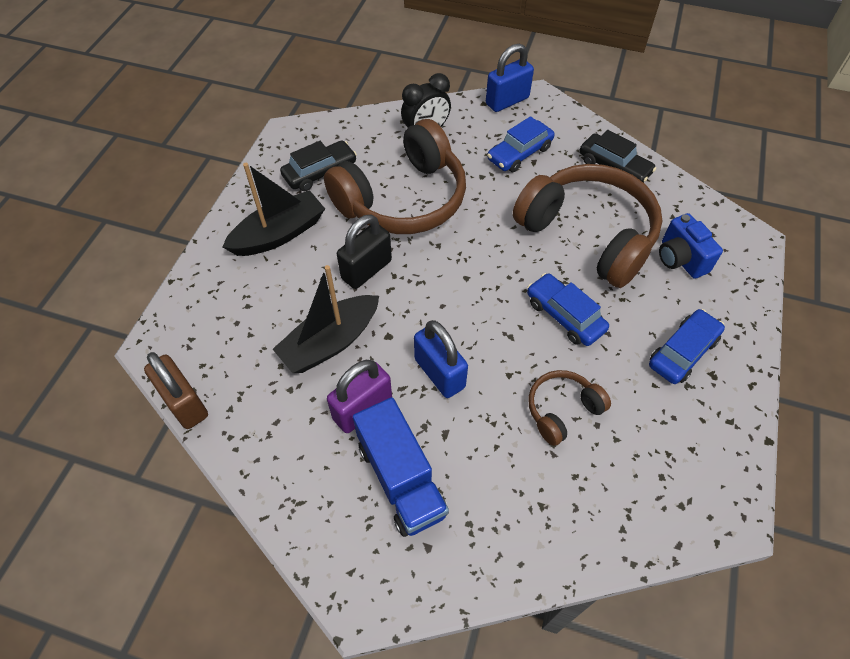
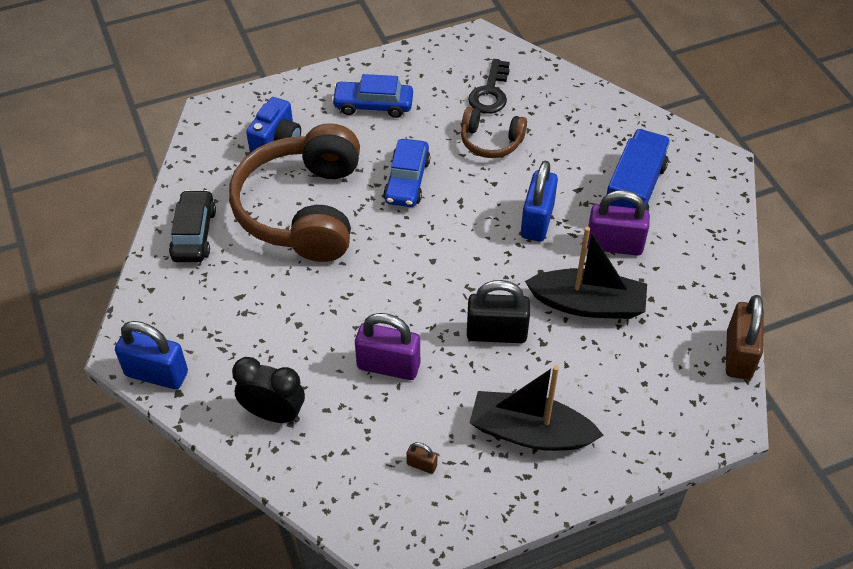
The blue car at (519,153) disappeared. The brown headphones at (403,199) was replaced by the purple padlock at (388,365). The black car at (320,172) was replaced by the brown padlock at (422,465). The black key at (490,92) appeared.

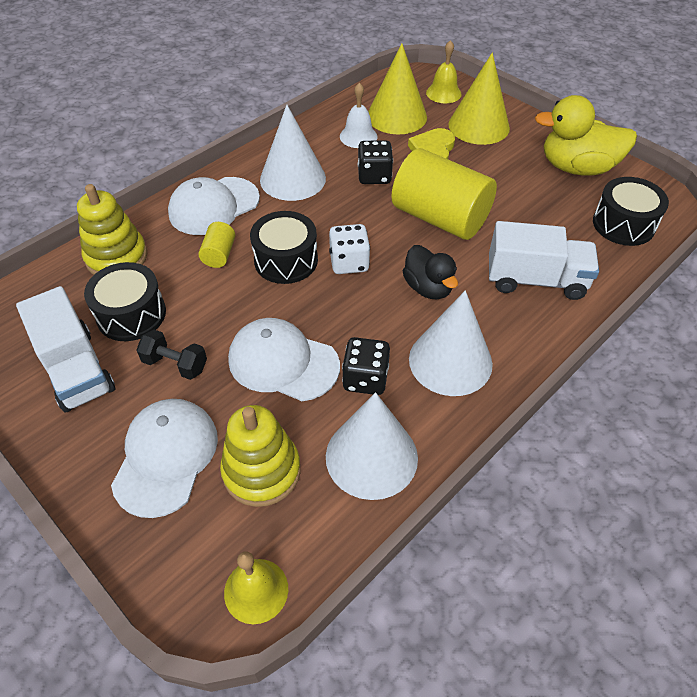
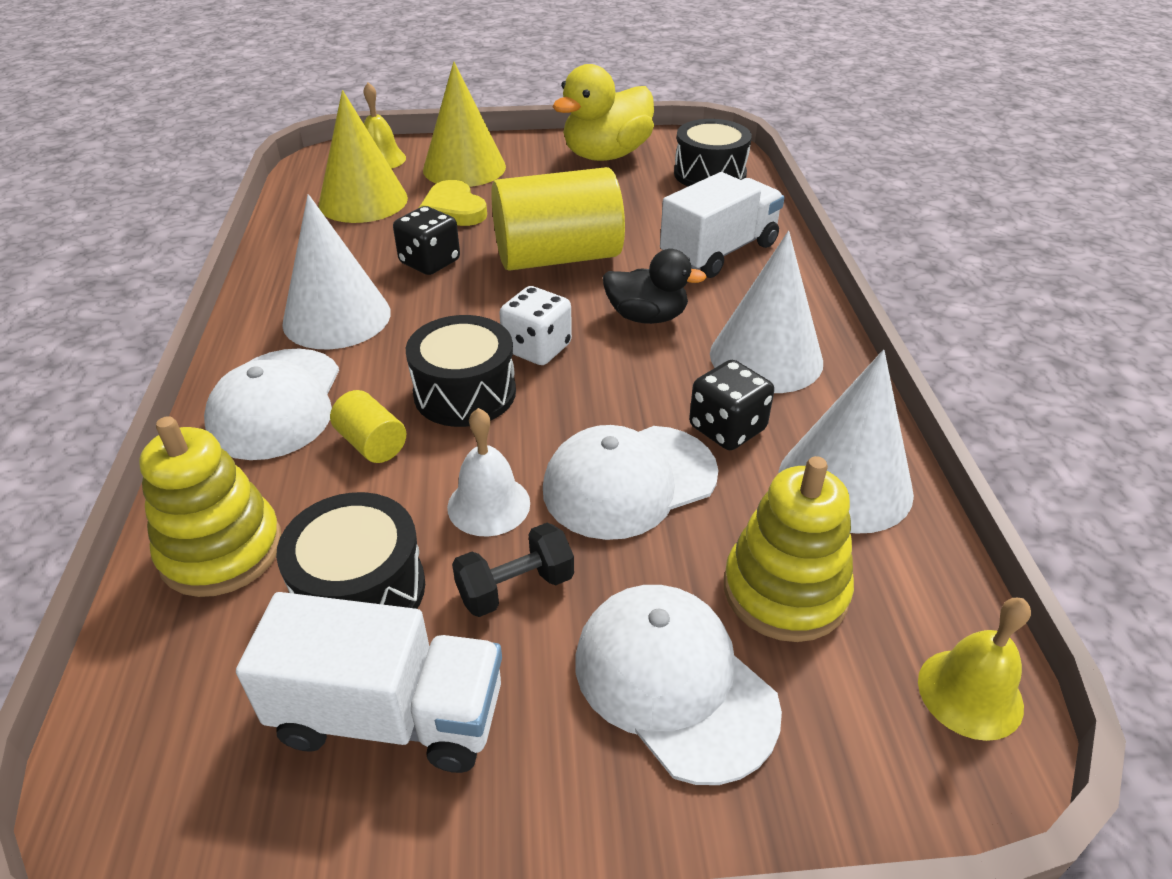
The white bell moved from (358,136) to (488,505).

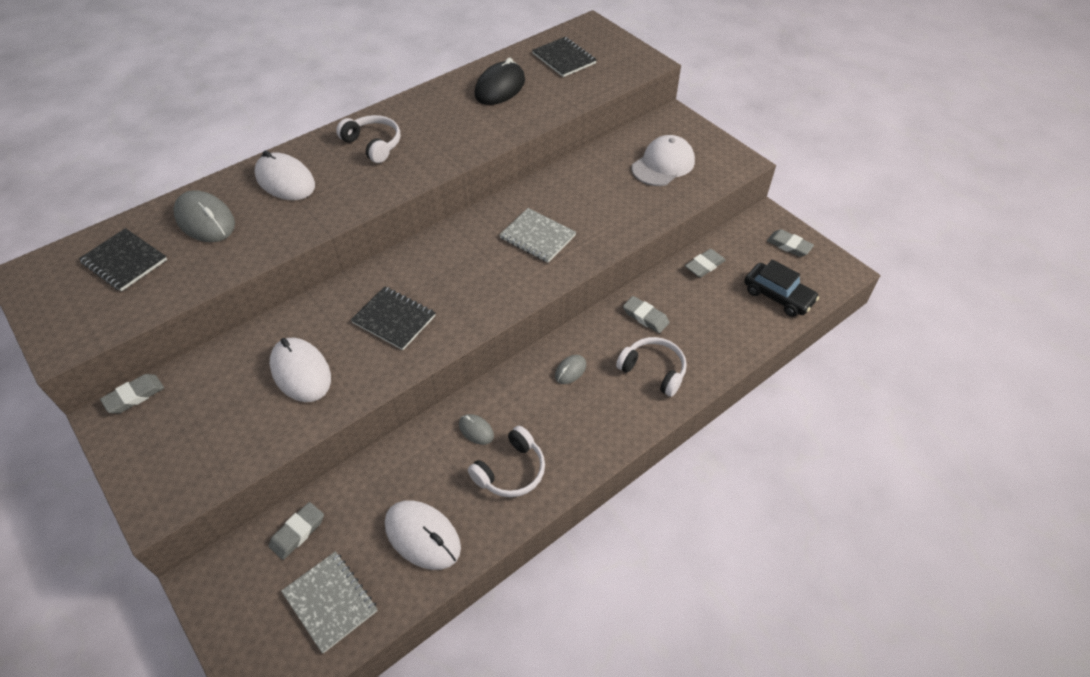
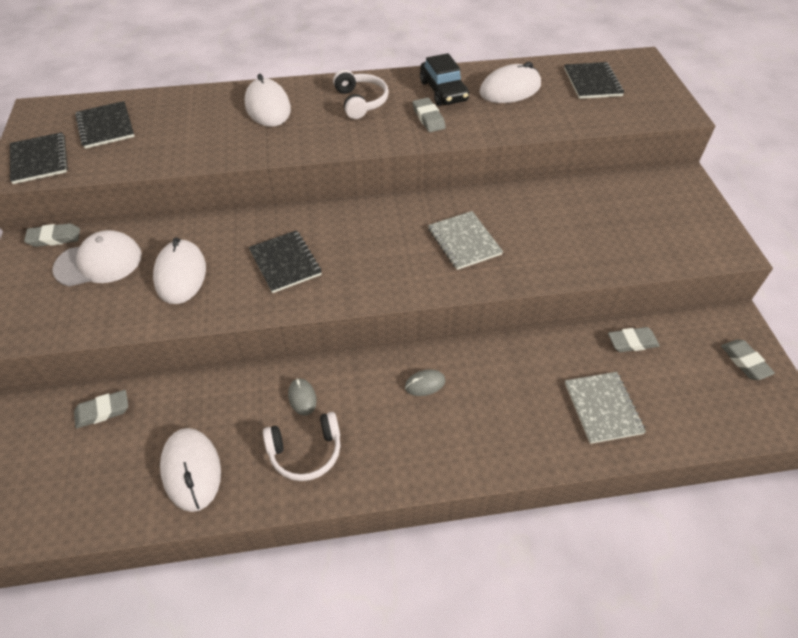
The black mouse at (500,87) became the white mouse at (510,89). The white cap moved from (663,164) to (99,262). The grey mouse at (205,220) disappeared. The black car moved from (778,296) to (443,91). The grey eraser moved from (645,317) to (428,118). The white headphones at (653,370) disappeared. The grey notebook moved from (330,602) to (603,408). The black notebook at (39,160) appeared.

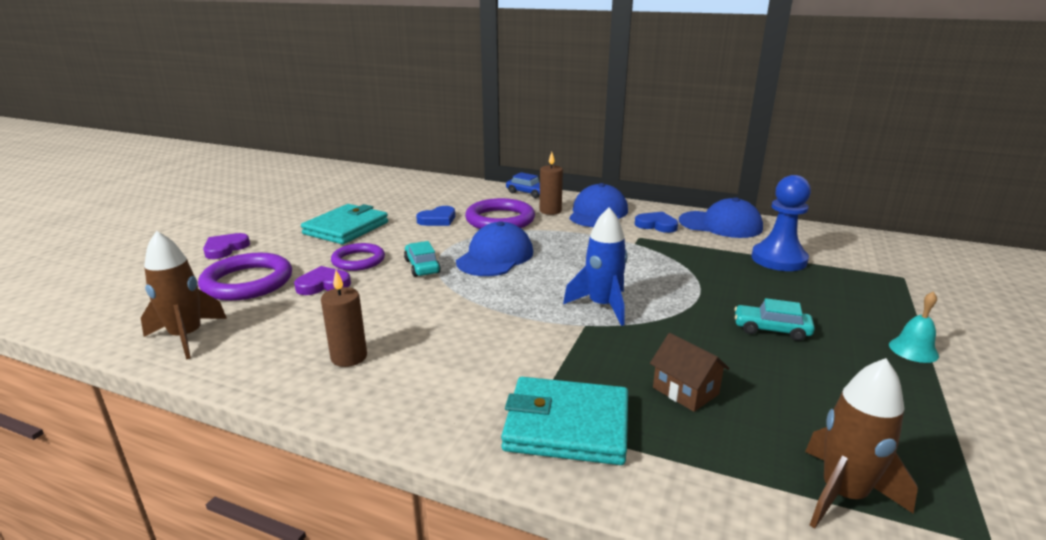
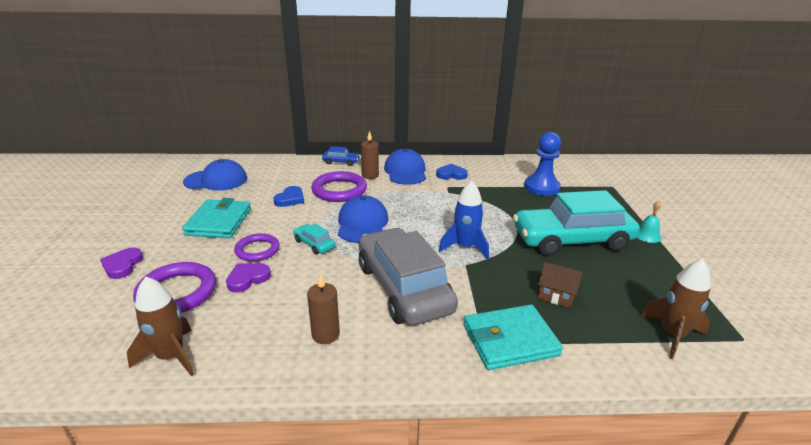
The blue cap moved from (720,225) to (216,180). The turquoise car at (771,329) changed to 2.46 times the size. The grey car at (404,288) appeared.

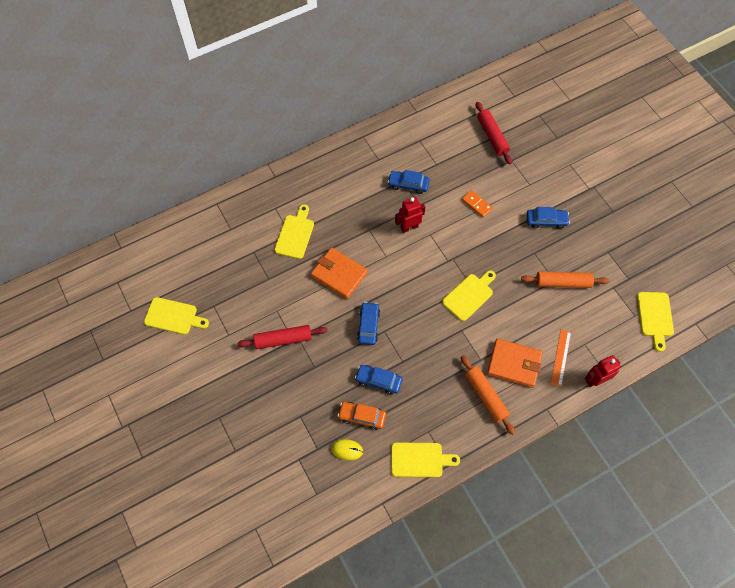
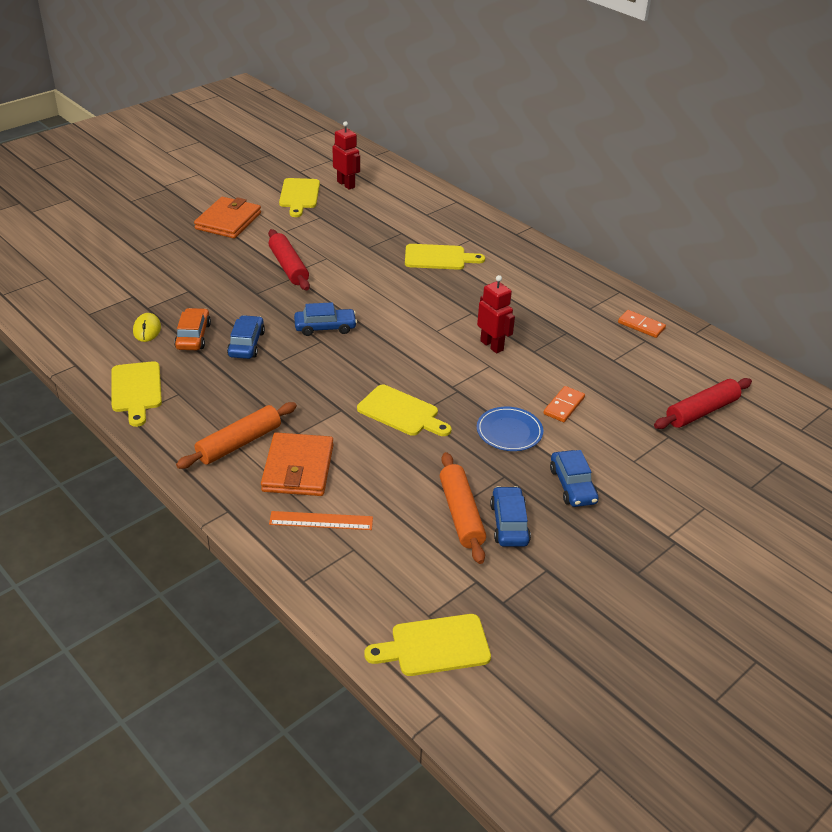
The blue car moved from (408,184) to (509,524). The orange wallet moved from (339,274) to (228,221). The red robot moved from (595,380) to (346,184). The orange domino at (641,325) appeared. The blue plate at (509,431) appeared.

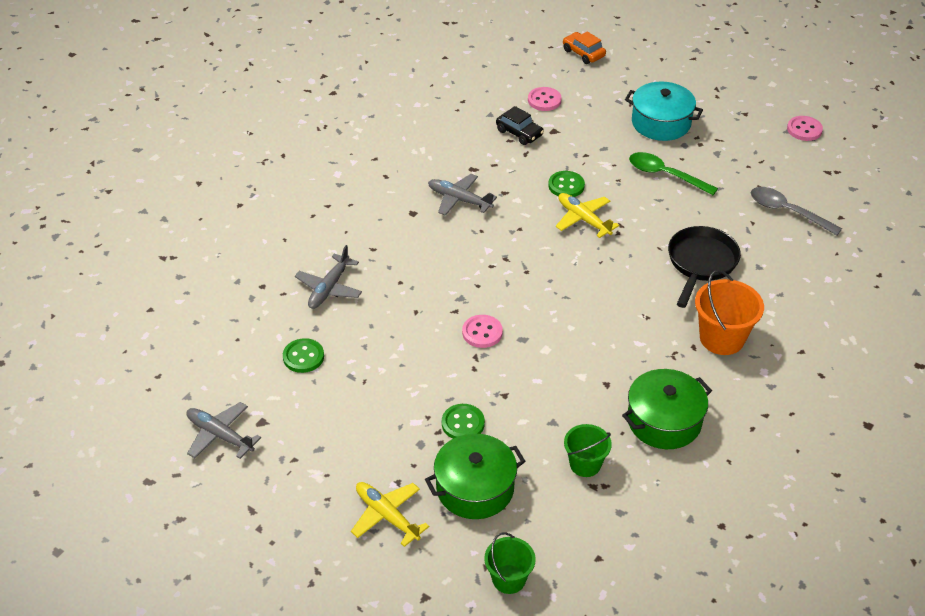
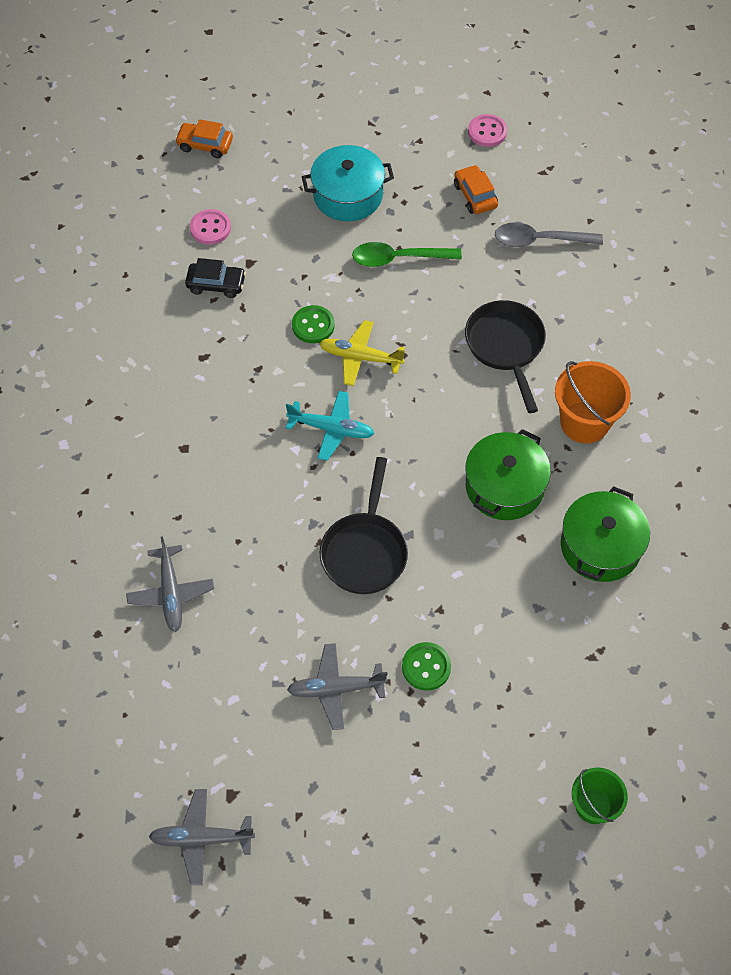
The grey plane moved from (459,200) to (336,689). The pink button at (482,332) was replaced by the black pan at (365,551). The green button at (303,357) disappeared. The green bucket at (585,464) disappeared. The green pot moved from (475,488) to (504,486). The yellow plane at (387,516) disappeared. The orange car at (475,195) appeared. The turquoise plane at (331,429) appeared.

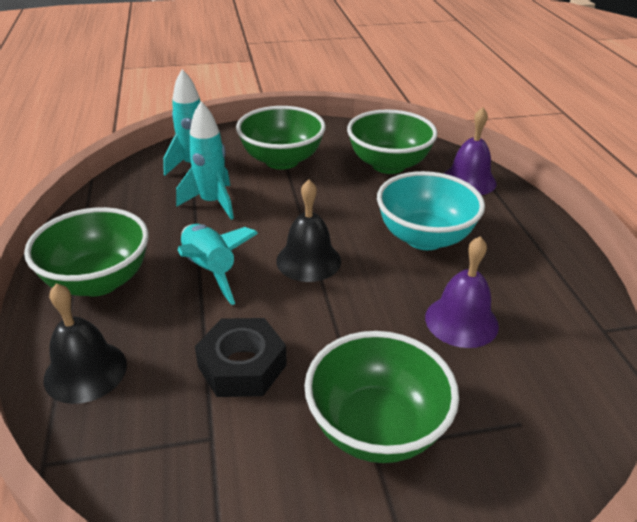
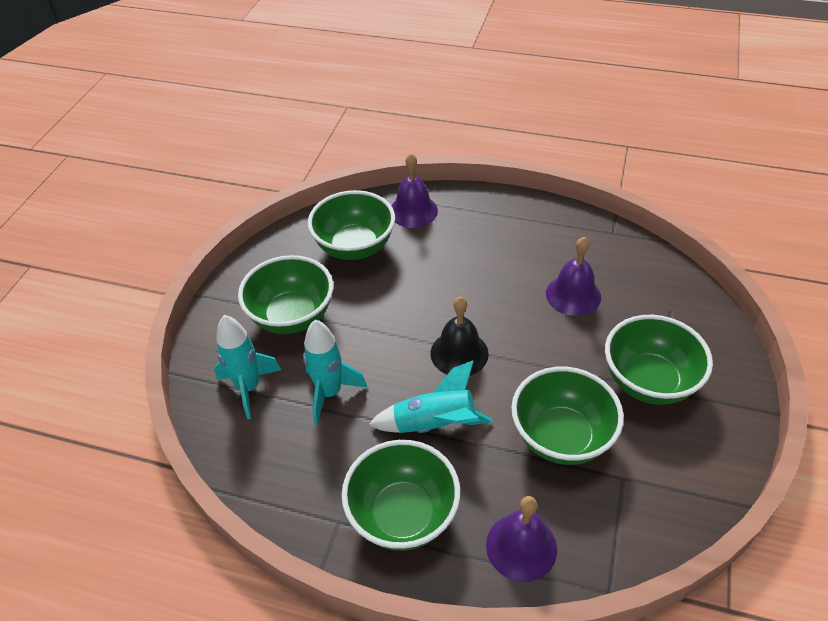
The turquoise bowl at (424,237) disappeared. The black bell at (85,371) became the purple bell at (521,547). The black nut at (242,366) was replaced by the green bowl at (561,437).

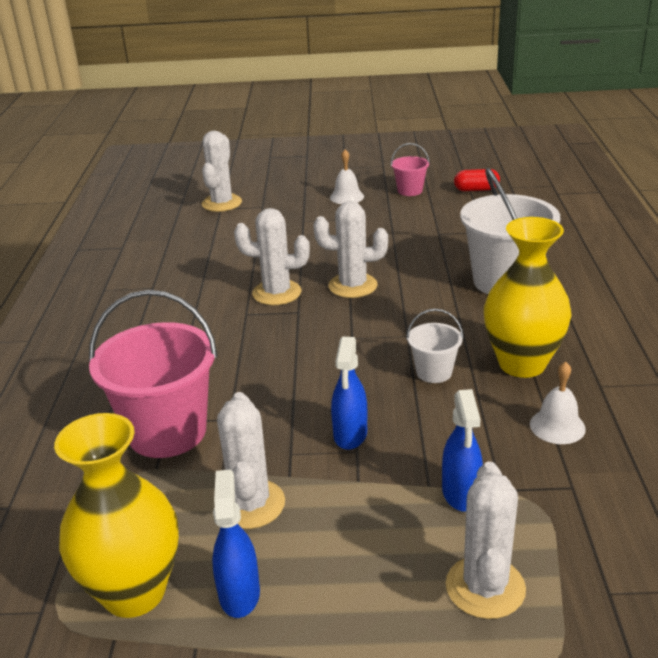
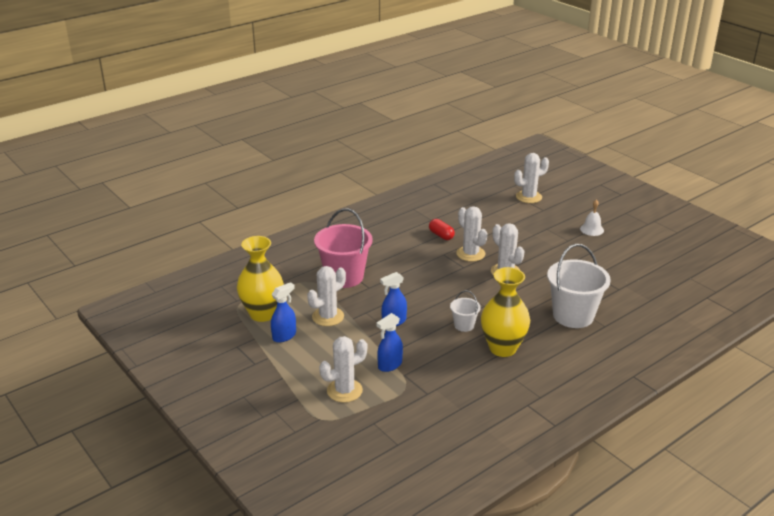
The pink bucket at (410,191) disappeared. The red capsule moved from (476,190) to (441,235). The white bell at (557,426) disappeared.

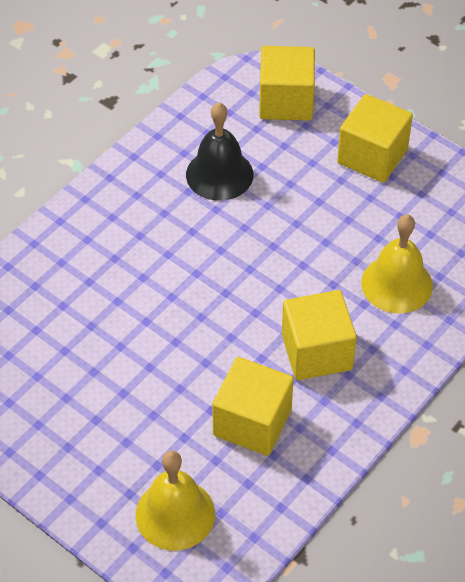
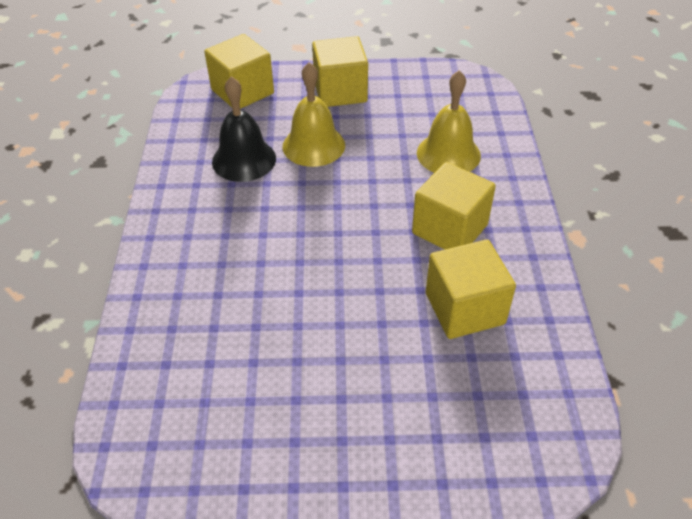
The yellow bell moved from (175,514) to (313,145).

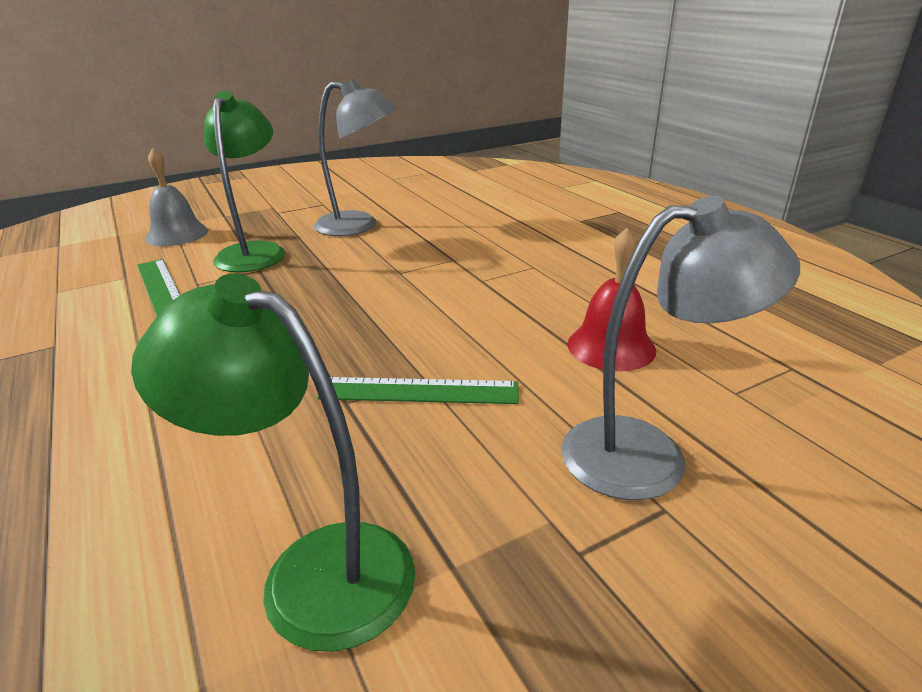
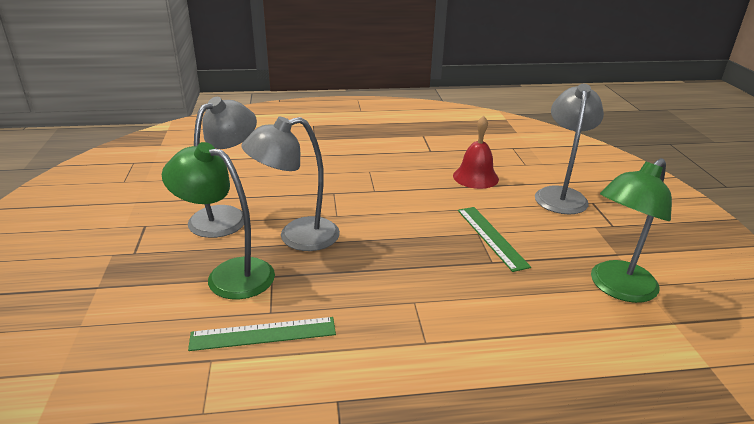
The grey bell at (177,234) disappeared. The green ruler at (419,391) turned 45 degrees counterclockwise. The grey lamp at (297,237) appeared.

